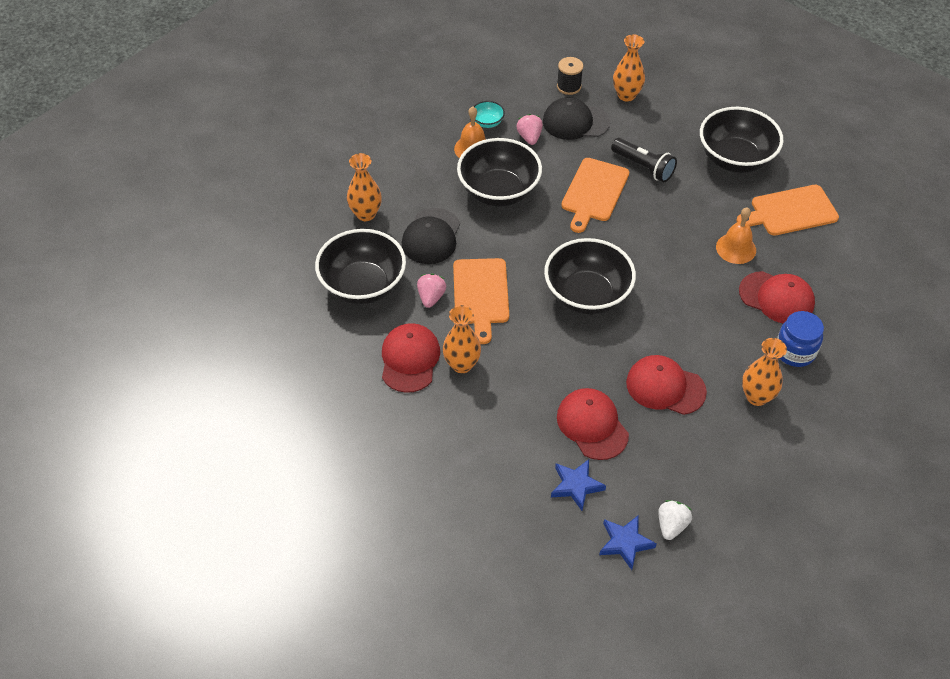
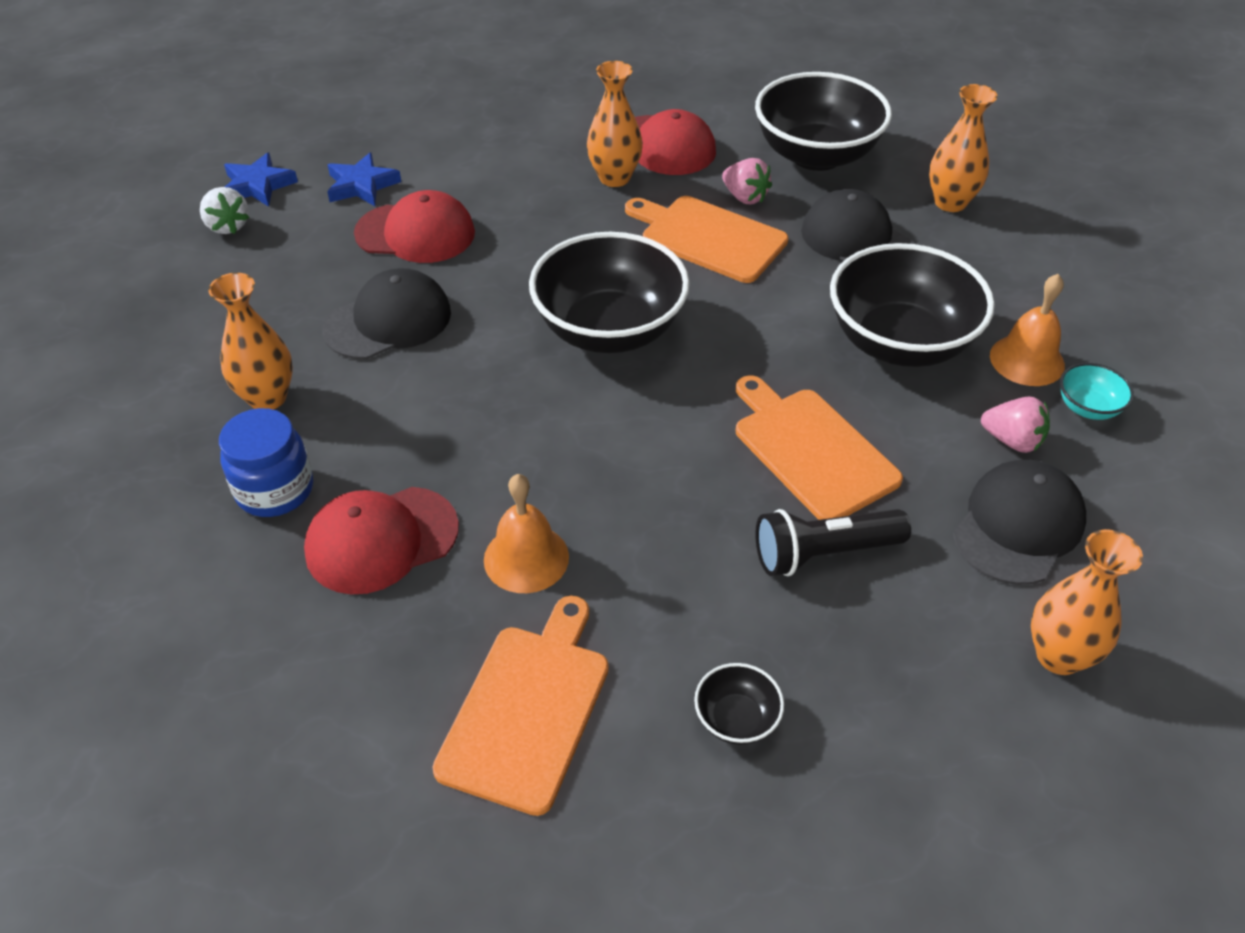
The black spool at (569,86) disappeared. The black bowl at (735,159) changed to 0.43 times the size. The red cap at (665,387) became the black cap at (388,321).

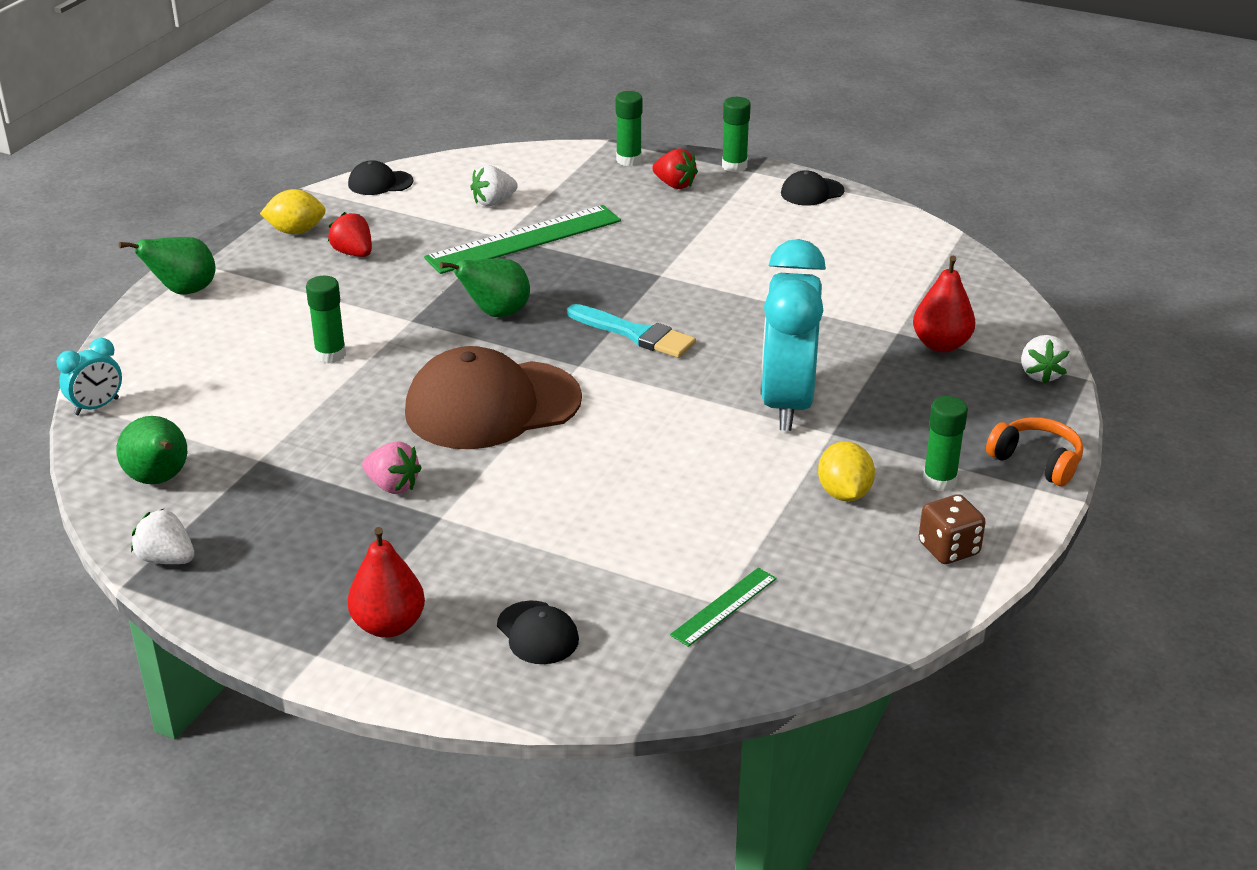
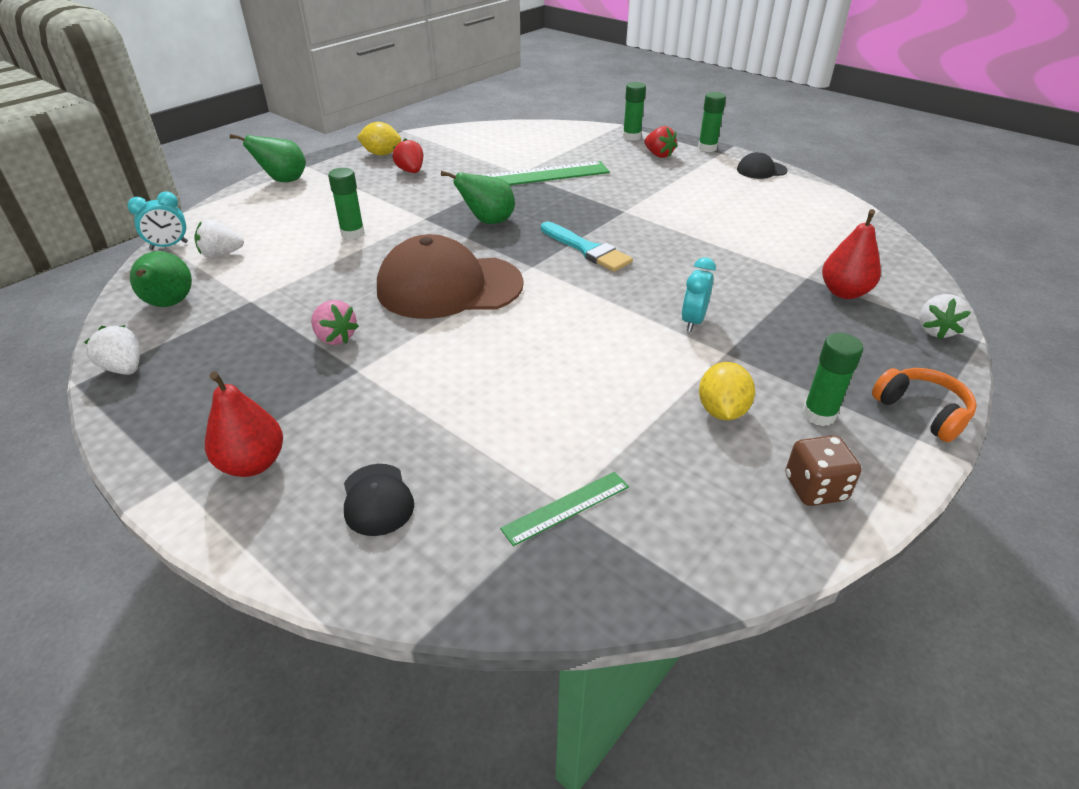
The black cap at (380,183) disappeared. The white strawberry moved from (493,202) to (221,255). The turquoise clock at (787,404) changed to 0.44 times the size.

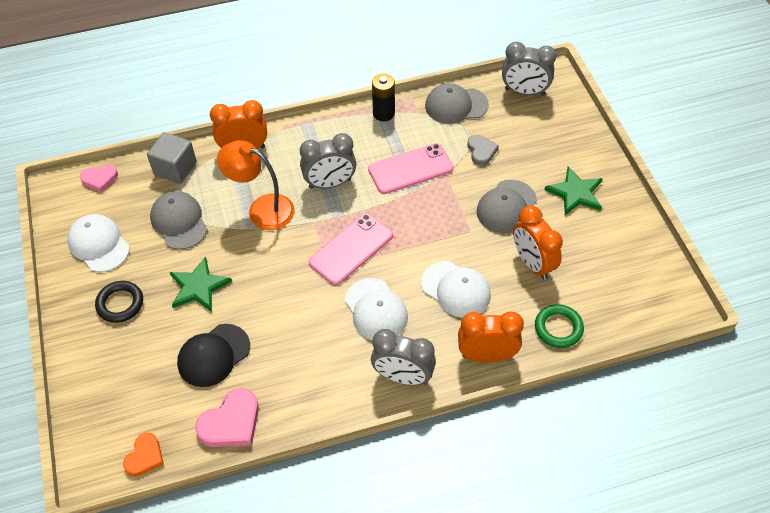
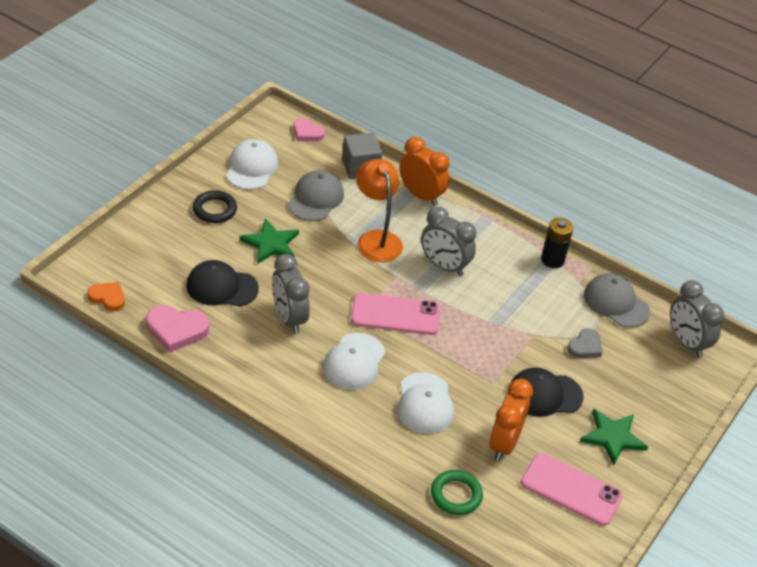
The pink phone moved from (410,169) to (571,490). The grey cap at (506,206) became the black cap at (544,394). The orange clock at (486,355) disappeared. The grey clock moved from (403,376) to (289,318). The orange heart at (145,456) turned 135 degrees counterclockwise.

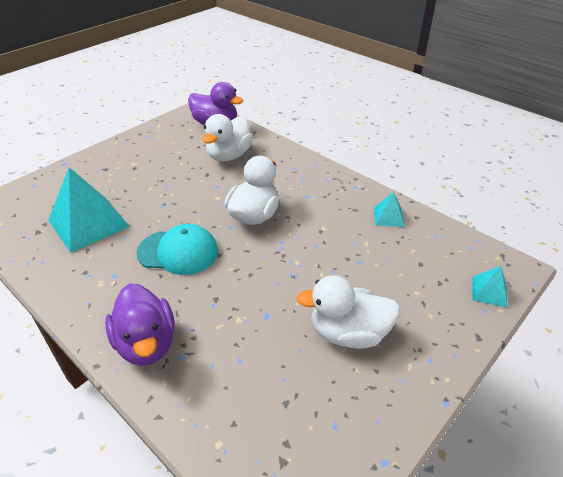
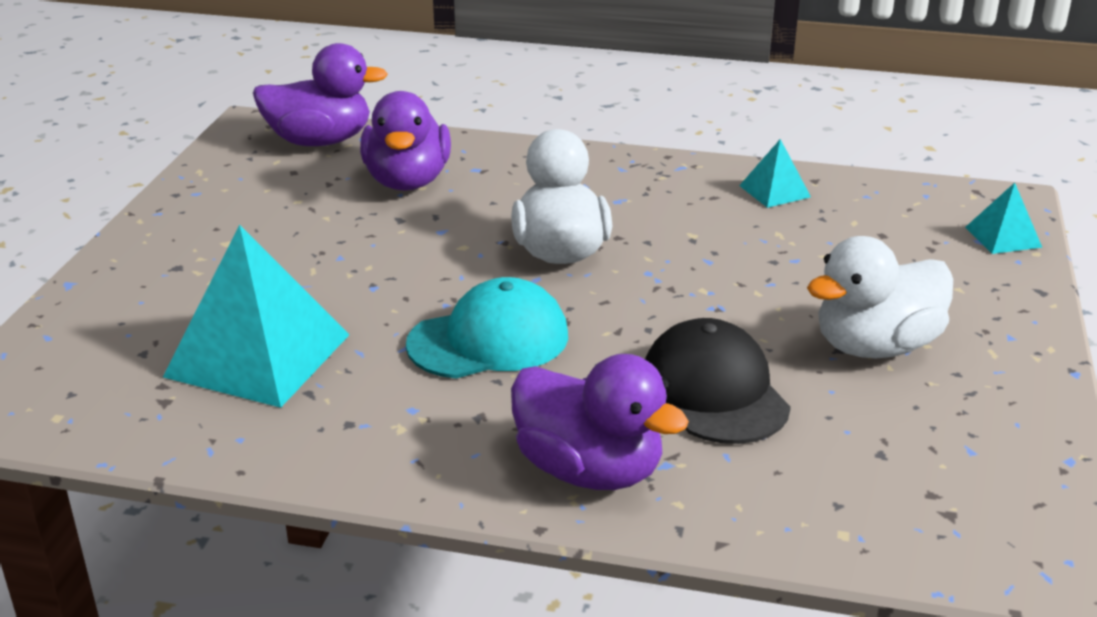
The white duck at (229,155) became the purple duck at (407,181). The black cap at (714,391) appeared.

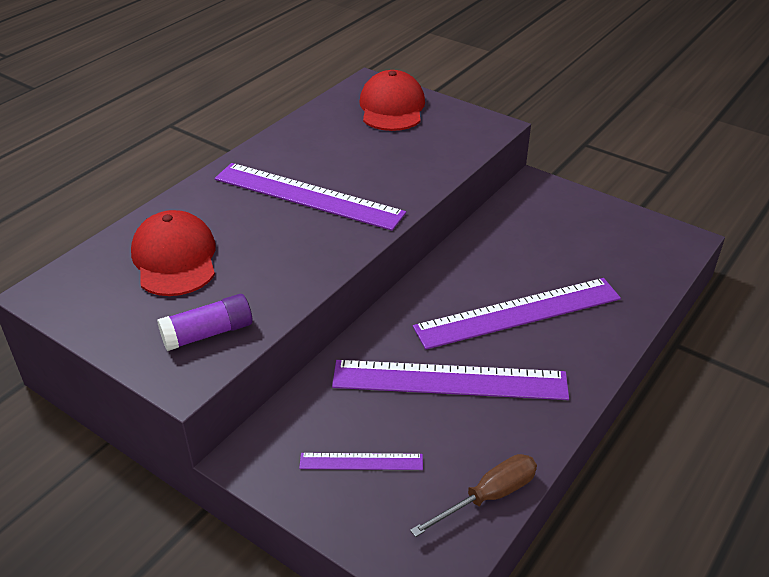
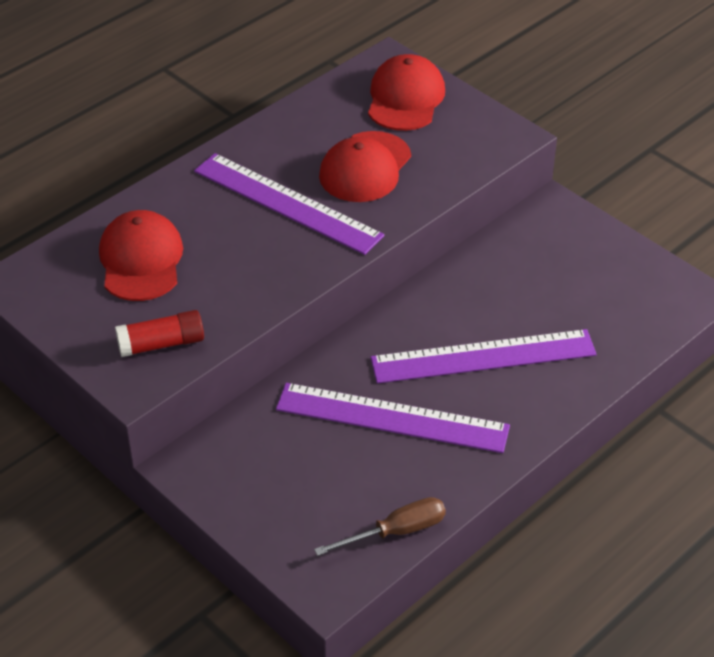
The purple glue stick at (208,333) became the red glue stick at (161,344). The purple ruler at (361,461) disappeared. The red cap at (365,167) appeared.

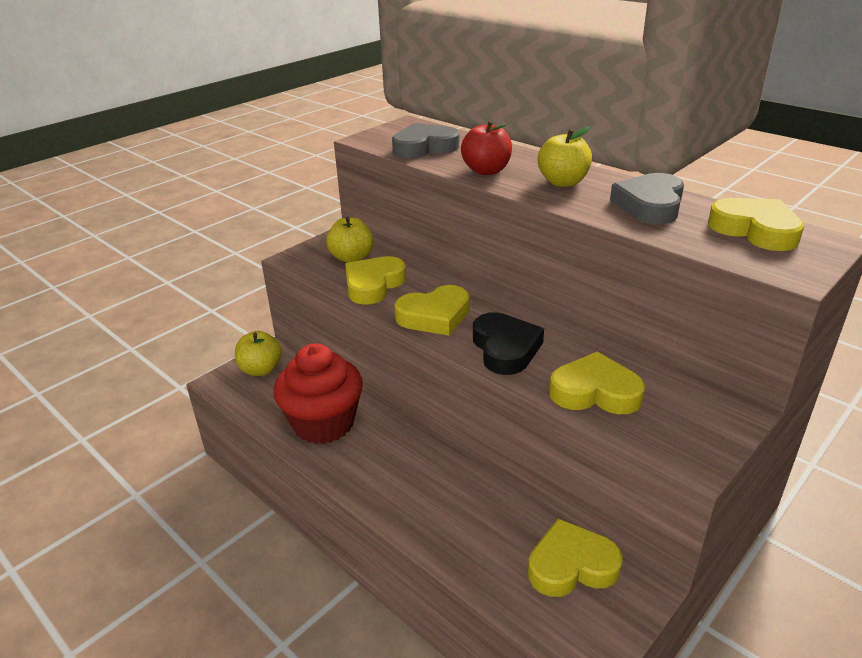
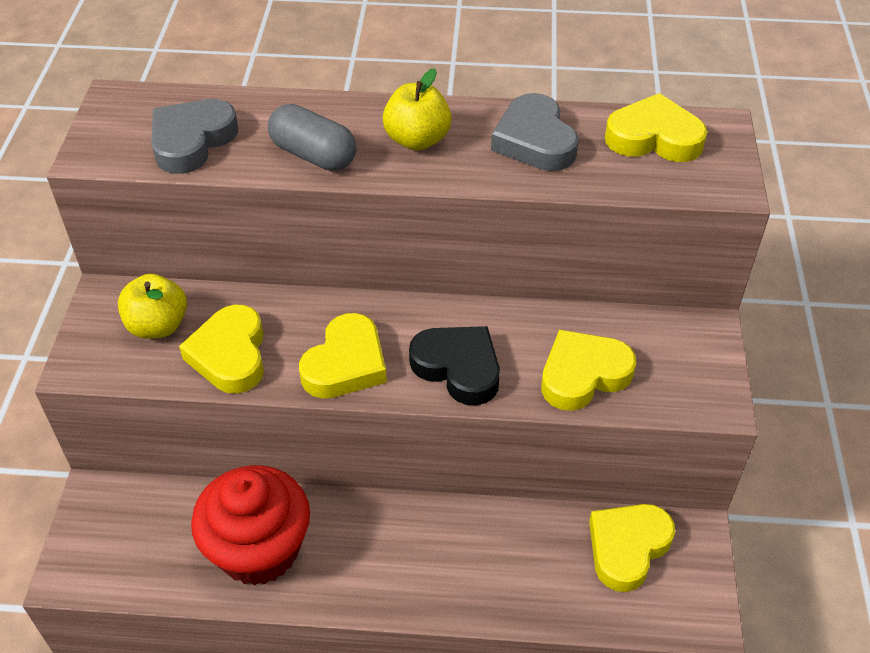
The red apple at (486,171) was replaced by the grey capsule at (313,155). The yellow apple at (261,369) disappeared.

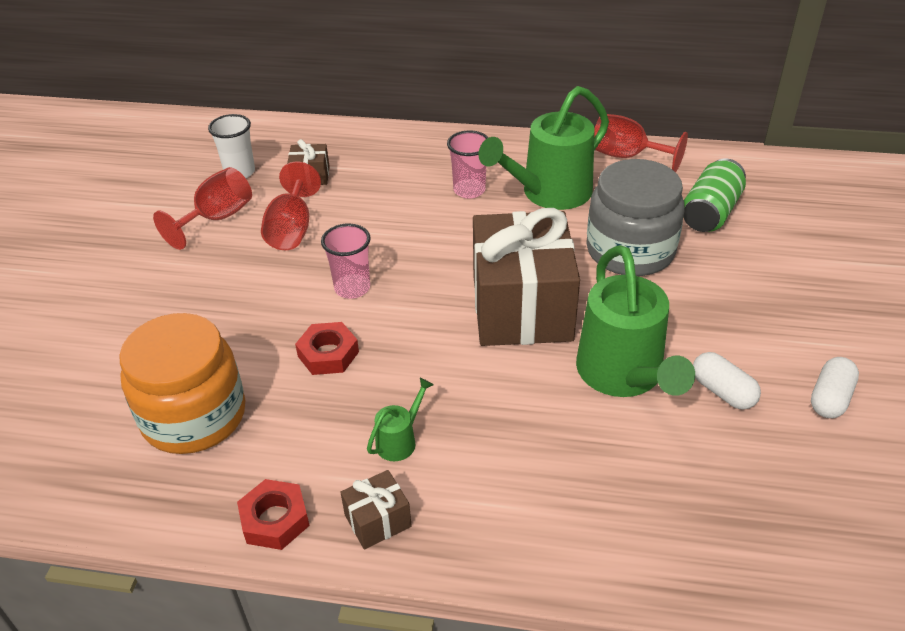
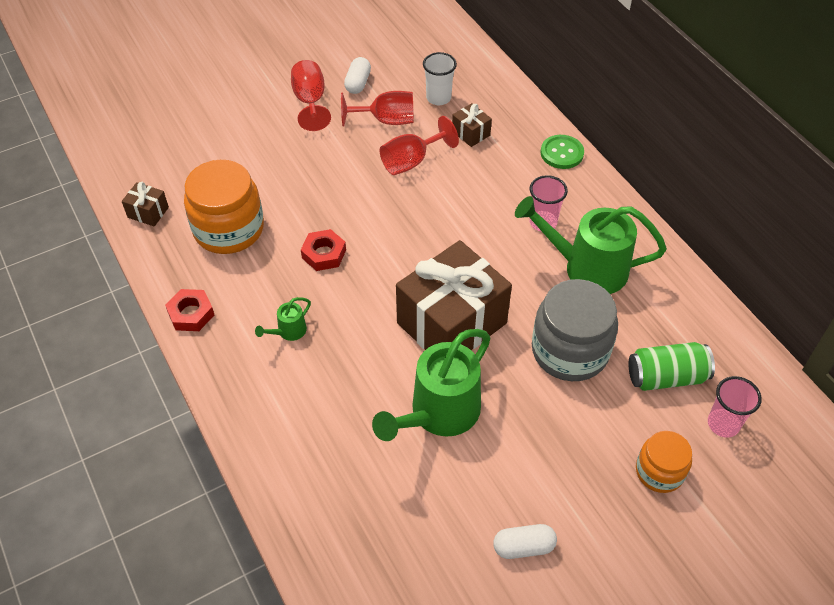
The red goblet moved from (627,156) to (310,101). The pink cup moved from (352,288) to (723,424). The white capsule moved from (722,391) to (358,83). The green watering can at (400,440) turned 135 degrees clockwise. The brown gift moved from (378,521) to (148,212). The green button at (562,153) appeared. The orange jar at (659,471) appeared.

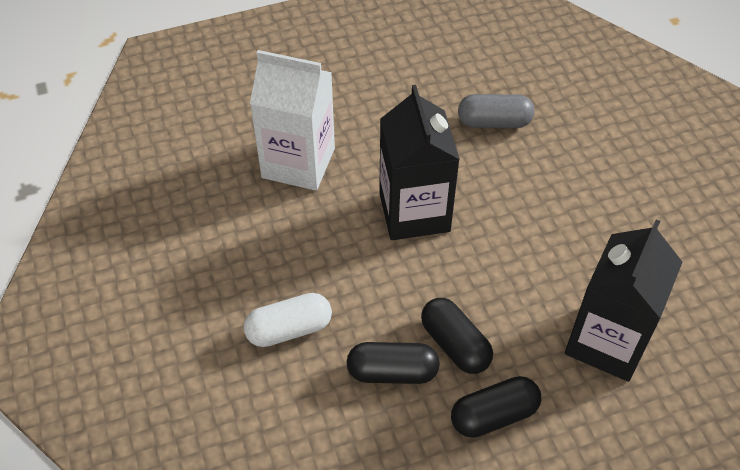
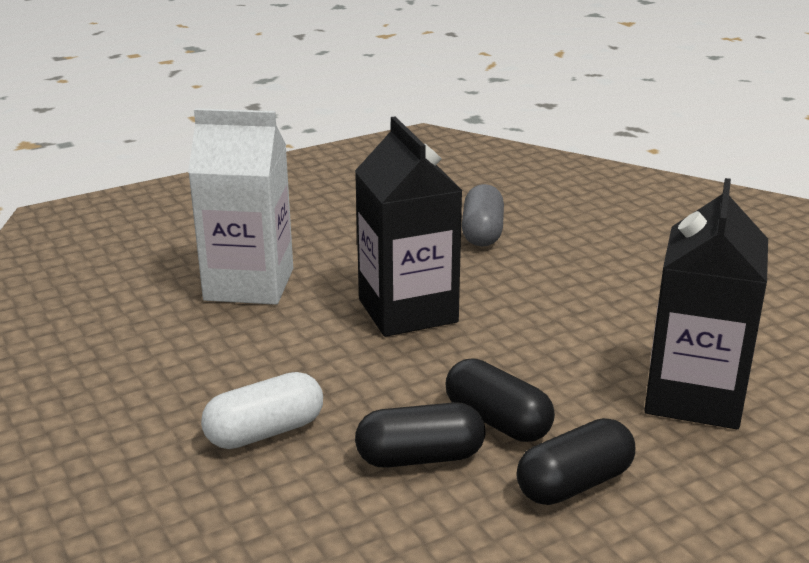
The grey capsule at (494,122) turned 75 degrees counterclockwise.

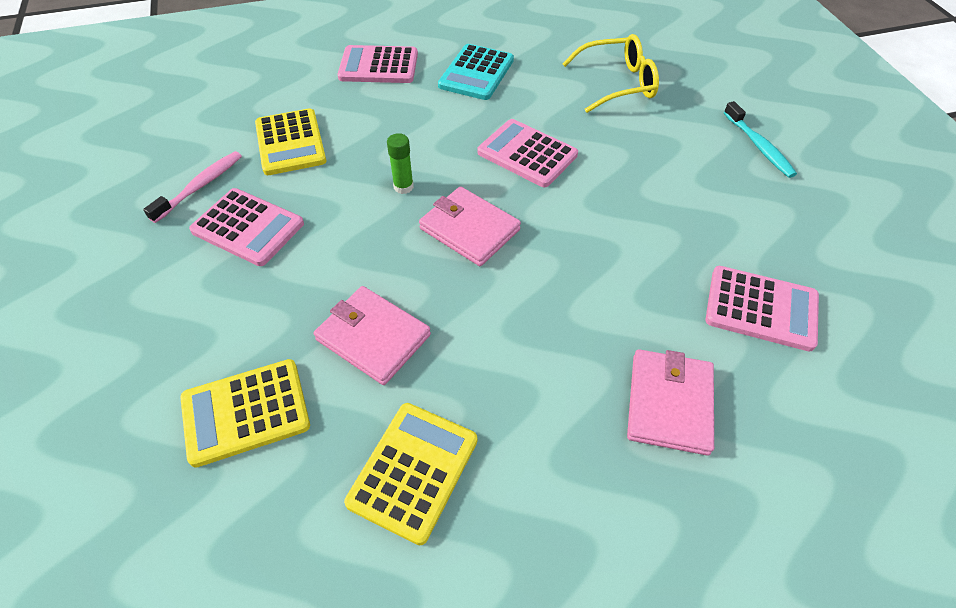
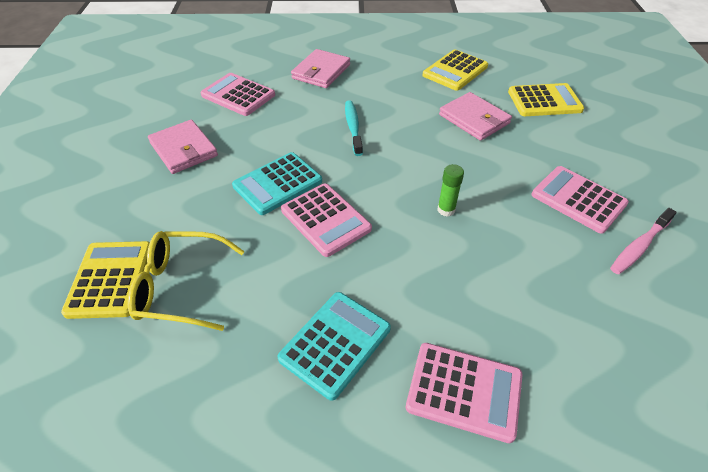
The turquoise toothbrush moved from (759,146) to (353,127). The yellow calculator moved from (290,143) to (110,279). The pink wallet moved from (469,229) to (184,149). The turquoise calculator at (277,184) appeared.

